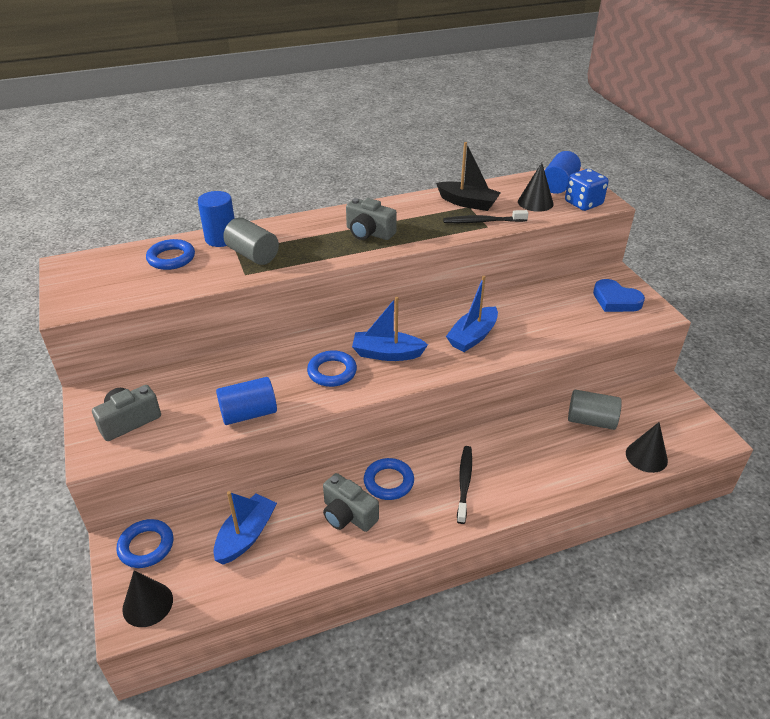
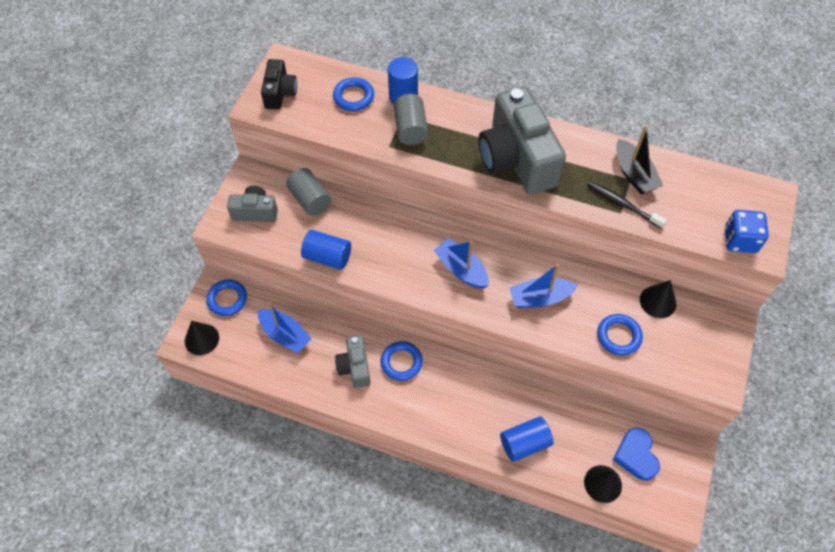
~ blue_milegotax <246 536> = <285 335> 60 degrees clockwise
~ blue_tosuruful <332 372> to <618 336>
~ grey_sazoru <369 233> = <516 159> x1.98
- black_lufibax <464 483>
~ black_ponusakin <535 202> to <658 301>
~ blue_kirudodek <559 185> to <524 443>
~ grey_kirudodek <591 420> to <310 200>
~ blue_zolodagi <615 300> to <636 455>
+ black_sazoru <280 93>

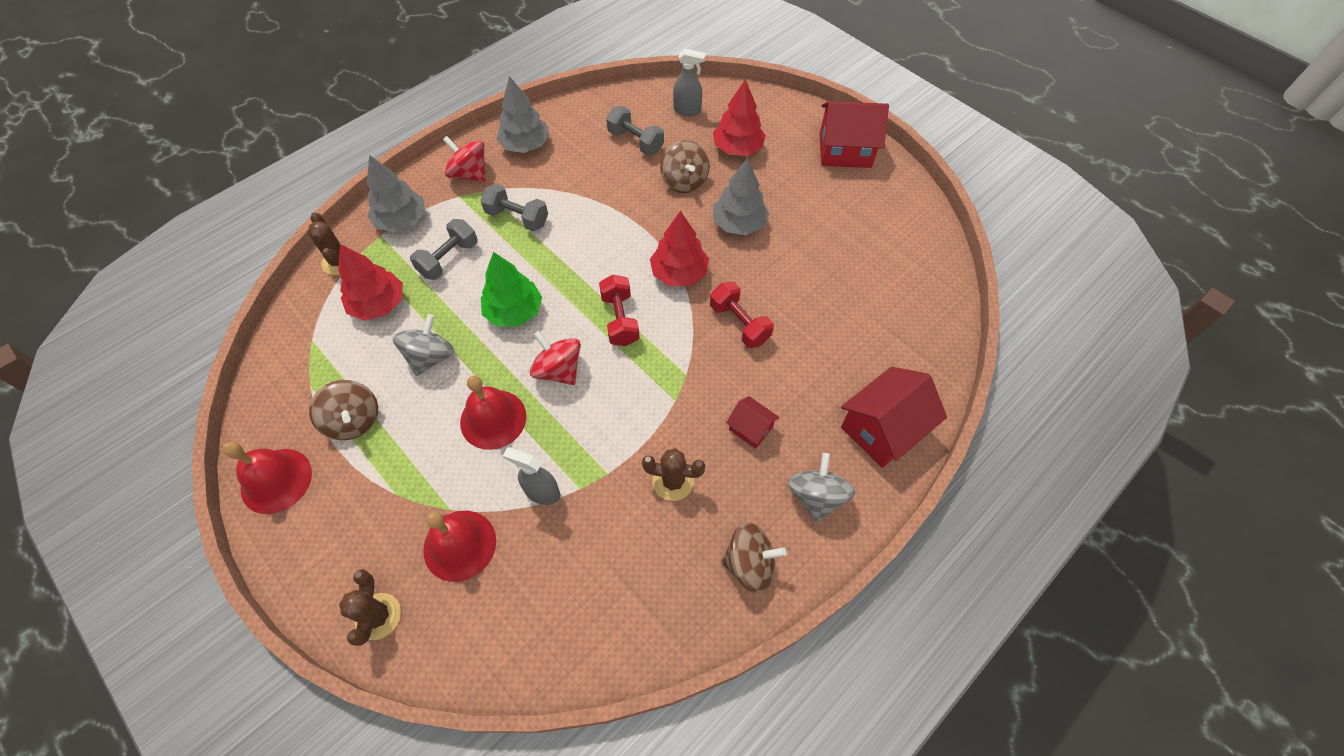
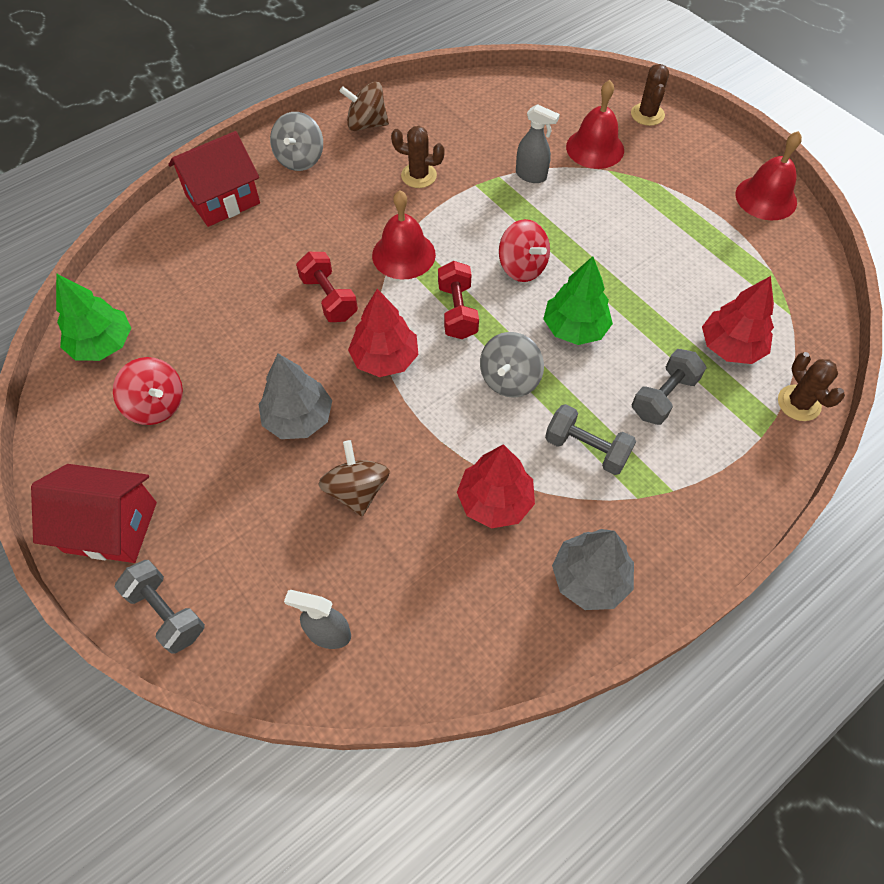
- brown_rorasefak <354 420>
- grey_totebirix <402 220>
~ grey_rorasefak <430 357> to <509 379>
~ red_rorasefak <469 174> to <157 405>
~ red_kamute <493 419> to <403 254>
~ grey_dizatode <635 141> to <167 612>
~ red_totebirix <737 148> to <495 501>
- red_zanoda <750 428>
+ green_totebirix <103 344>

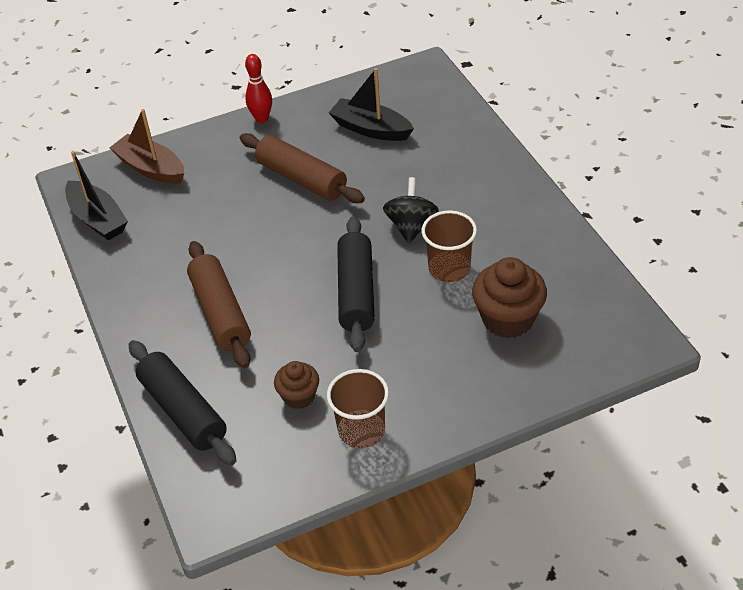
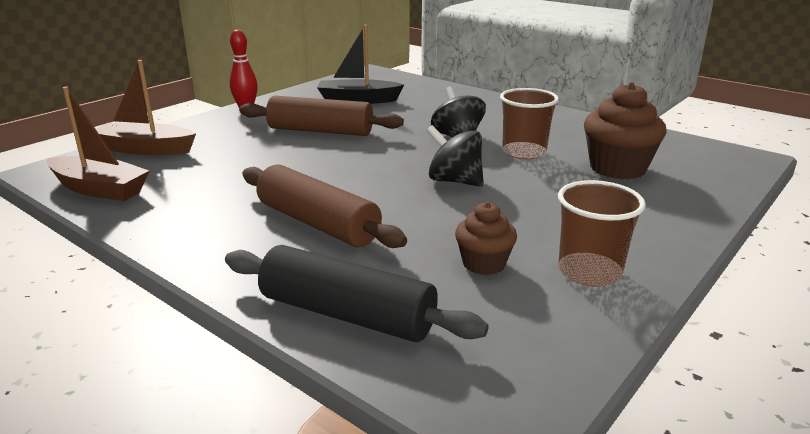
~ black_milegotax <98 219> to brown_milegotax <99 189>
~ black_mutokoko <356 292> to black_rorasefak <454 181>

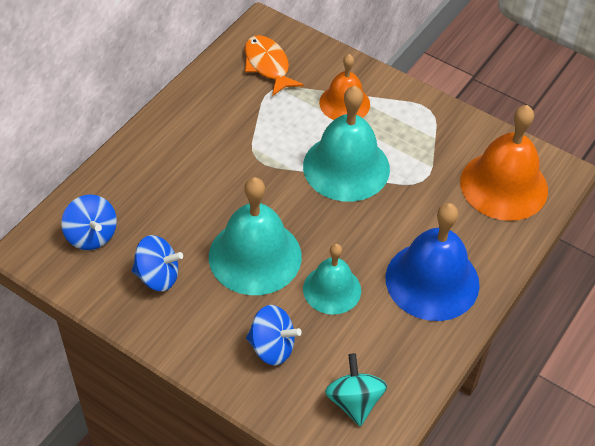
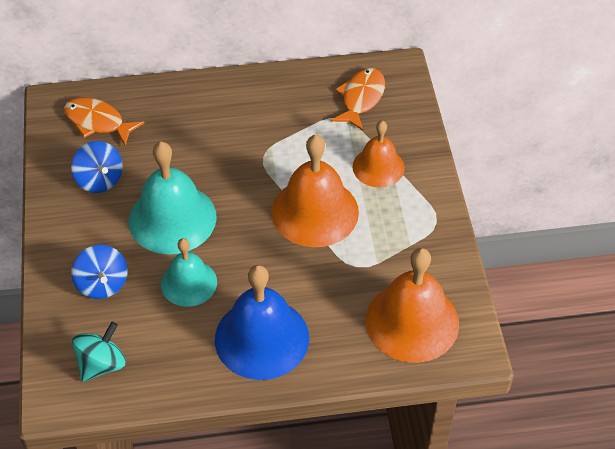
~ blue_rorasefak <91 235> to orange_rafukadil <98 122>
~ turquoise_kamute <346 167> to orange_kamute <315 212>

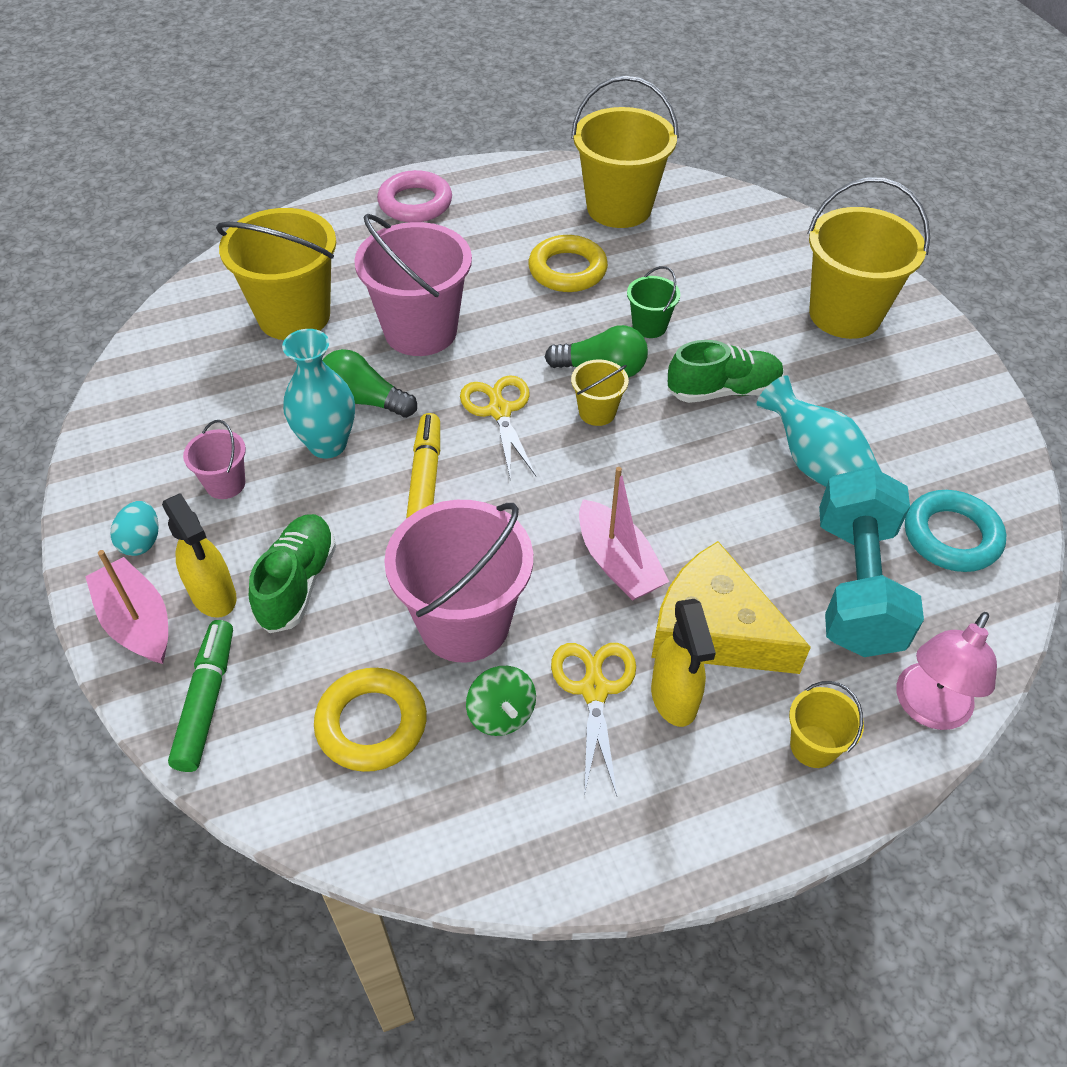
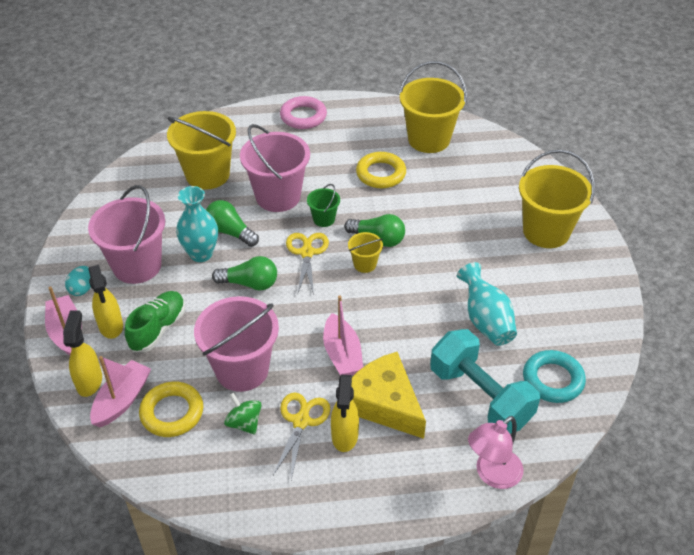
~ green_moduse <207 701> to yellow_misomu <89 381>
~ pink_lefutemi <225 484> = <137 266> x2.10
~ yellow_moduse <425 477> to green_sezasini <250 283>
~ green_rorasefak <501 714> = <244 423> 150 degrees clockwise
~ green_lefutemi <649 326> to <324 219>
- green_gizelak <723 390>
- yellow_lefutemi <813 746>
~ turquoise_dizatode <856 585> = <480 396> 60 degrees counterclockwise
+ pink_milegotax <122 400>

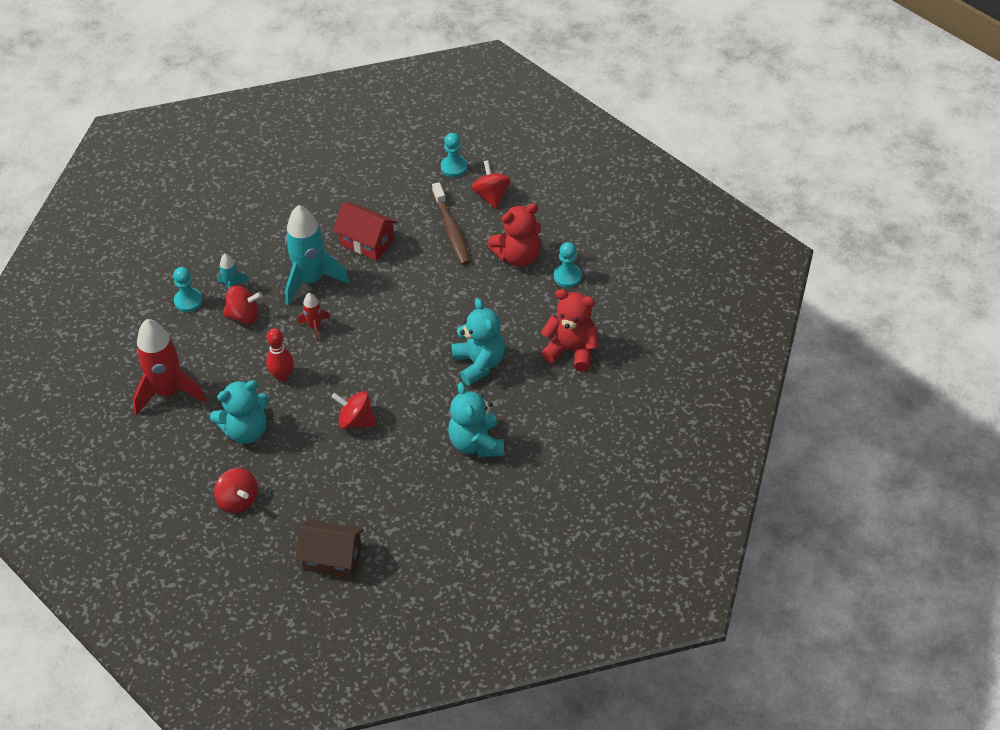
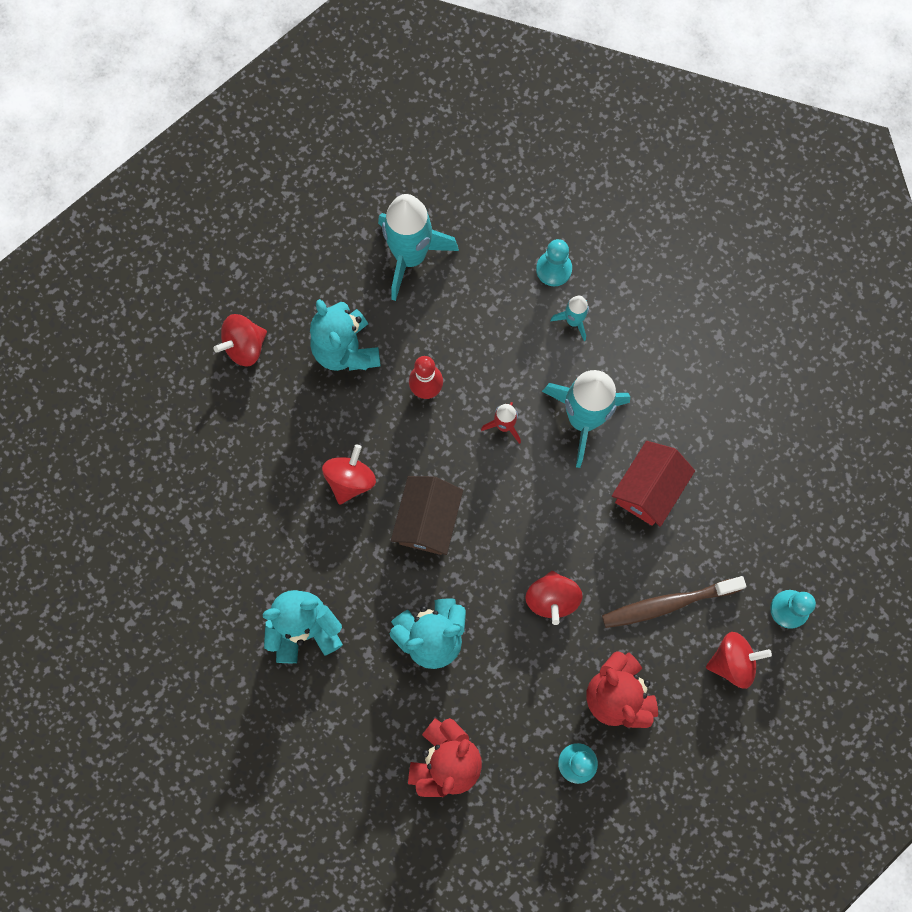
~ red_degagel <168 392> to turquoise_degagel <410 256>
~ red_rorasefak <244 316> to <552 599>
~ brown_zanoda <332 558> to <427 521>

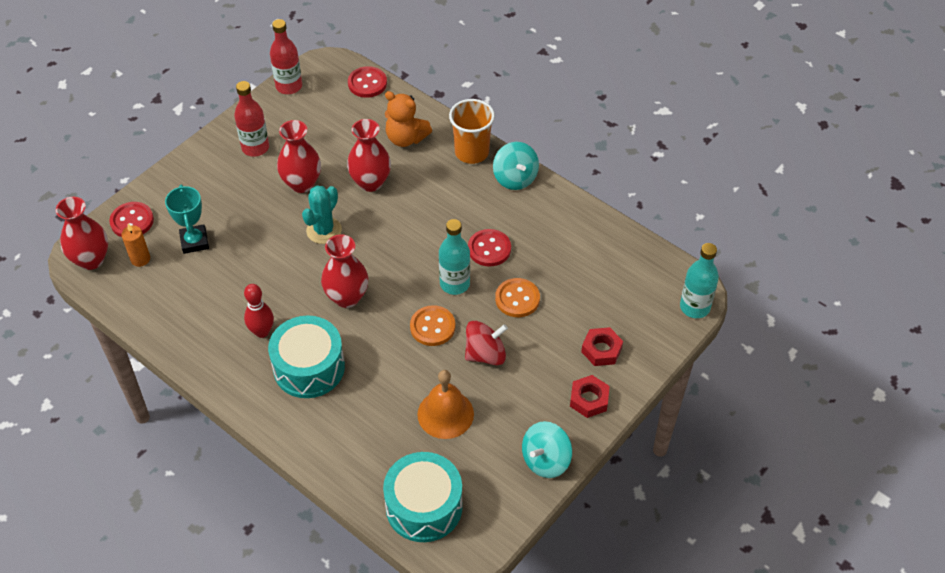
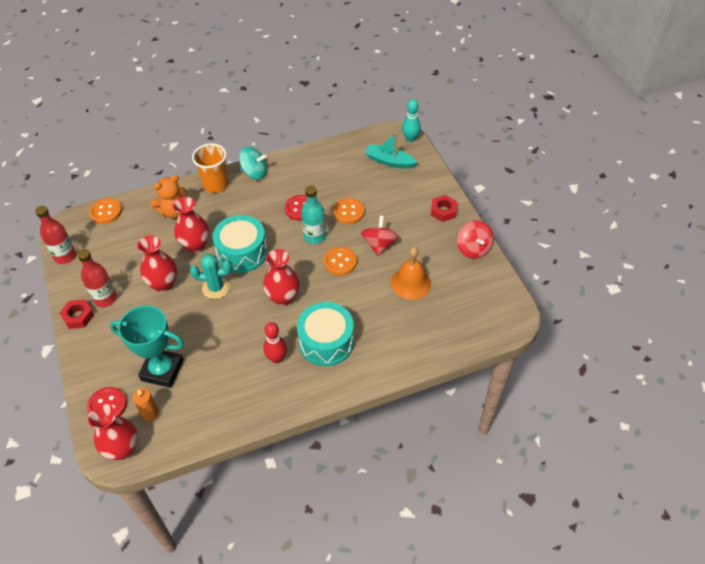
~ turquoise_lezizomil <194 241> = <162 370> x1.50
~ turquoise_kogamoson <324 230> = <216 288> 60 degrees counterclockwise
~ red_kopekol <367 83> to orange_kopekol <106 212>
~ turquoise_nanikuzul <424 506> to <242 252>
~ turquoise_rorasefak <545 460> to red_rorasefak <473 249>
~ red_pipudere <601 350> to <78 316>
~ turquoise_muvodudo <694 307> to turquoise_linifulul <410 139>
+ turquoise_milegotax <389 161>

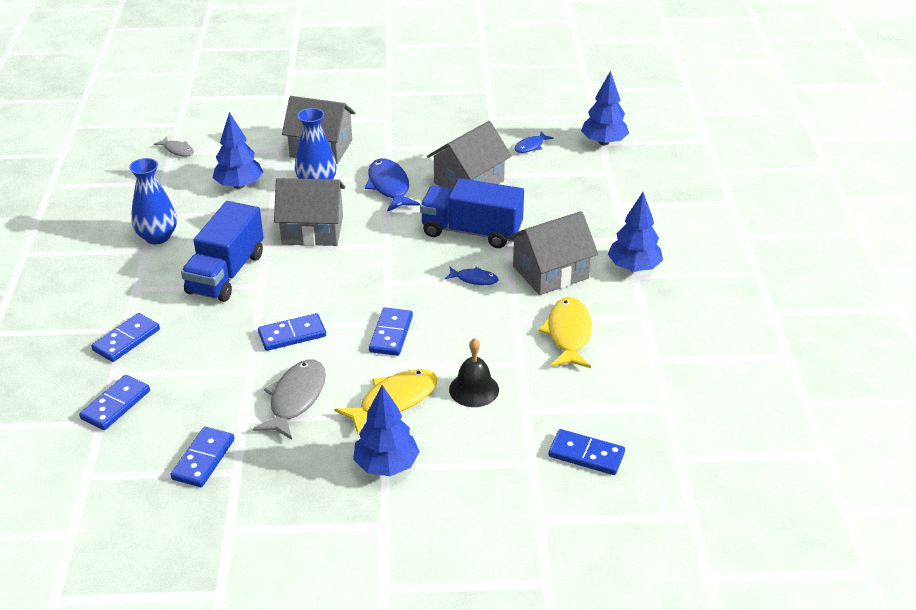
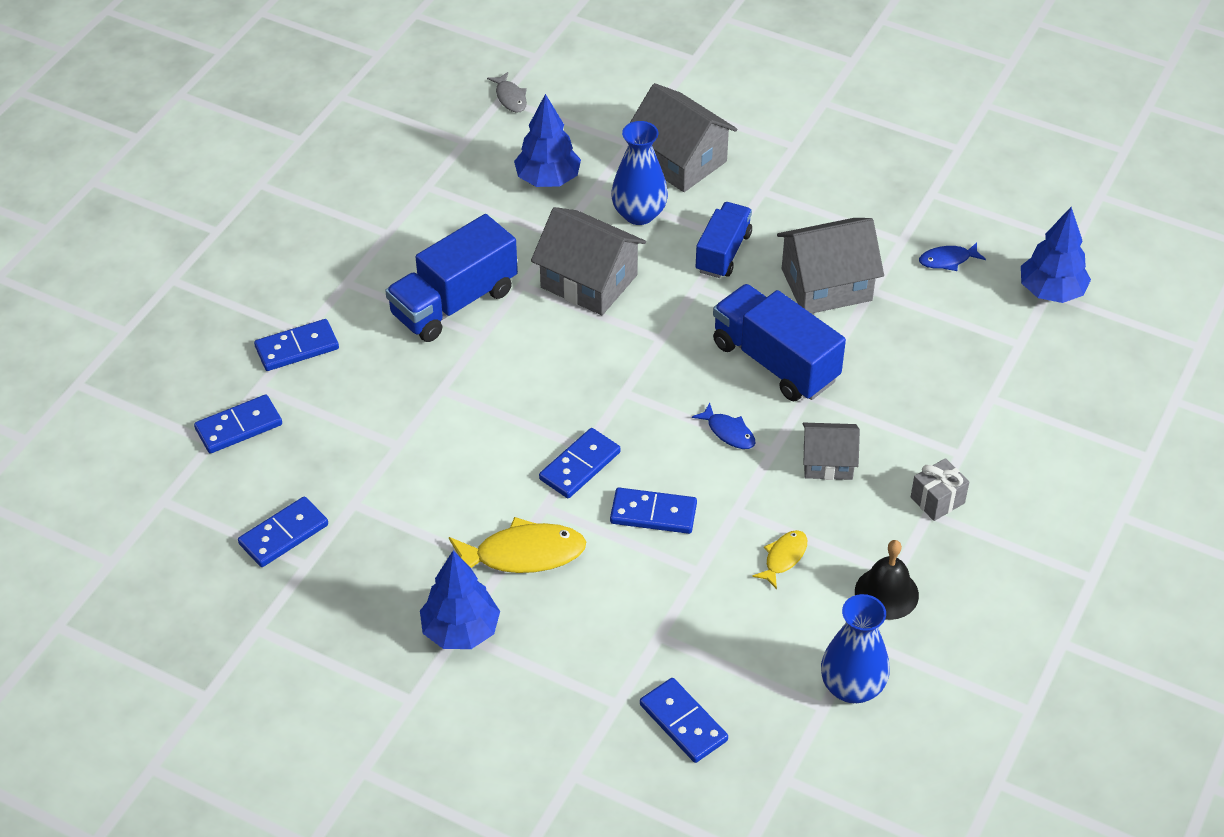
~ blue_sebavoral <157 237> to <852 687>
- grey_rafukadil <295 399>
~ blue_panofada <292 335> to <653 514>
~ blue_rafukadil <389 186> to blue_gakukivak <723 252>
~ black_kamute <474 389> to <886 593>
~ grey_zanoda <550 272> = <828 462> x0.61
~ yellow_rafukadil <568 334> = <783 557> x0.55
~ blue_totebirix <634 267> to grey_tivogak <937 500>

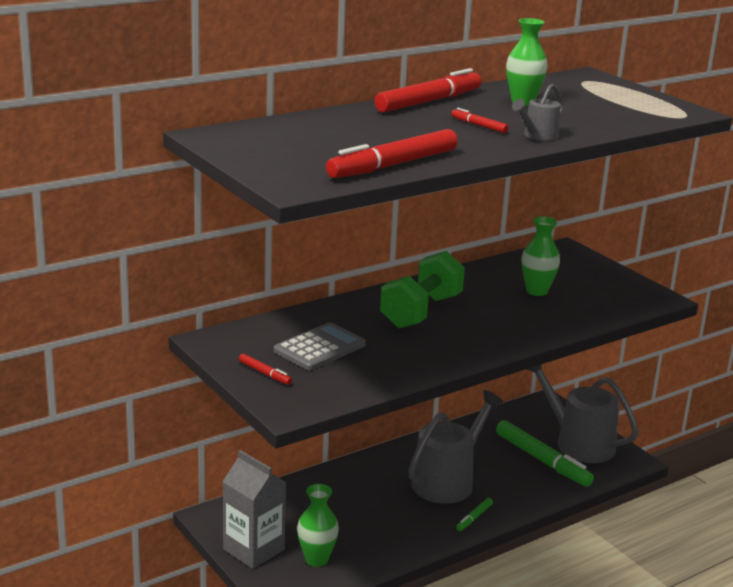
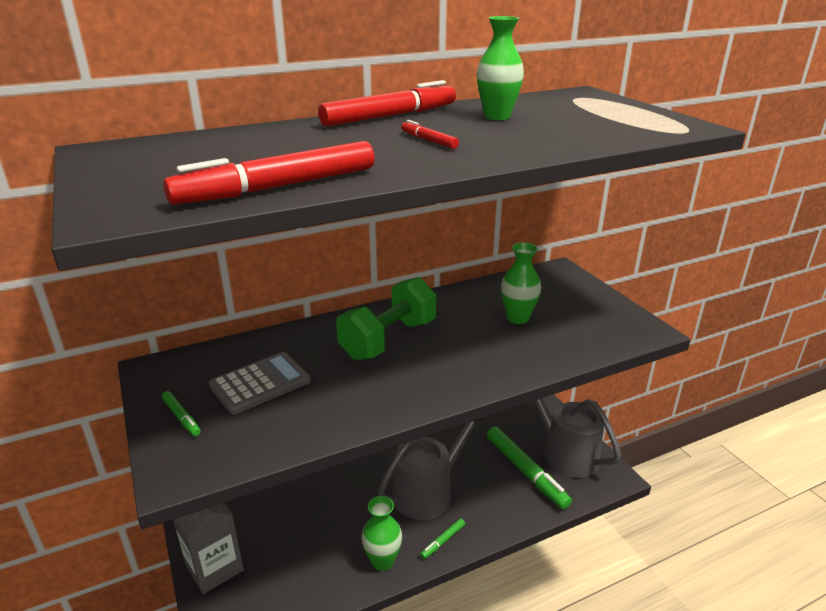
~ red_moduse <265 374> to green_moduse <181 417>
~ green_sebavoral <316 559> to <382 561>
- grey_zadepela <538 136>

